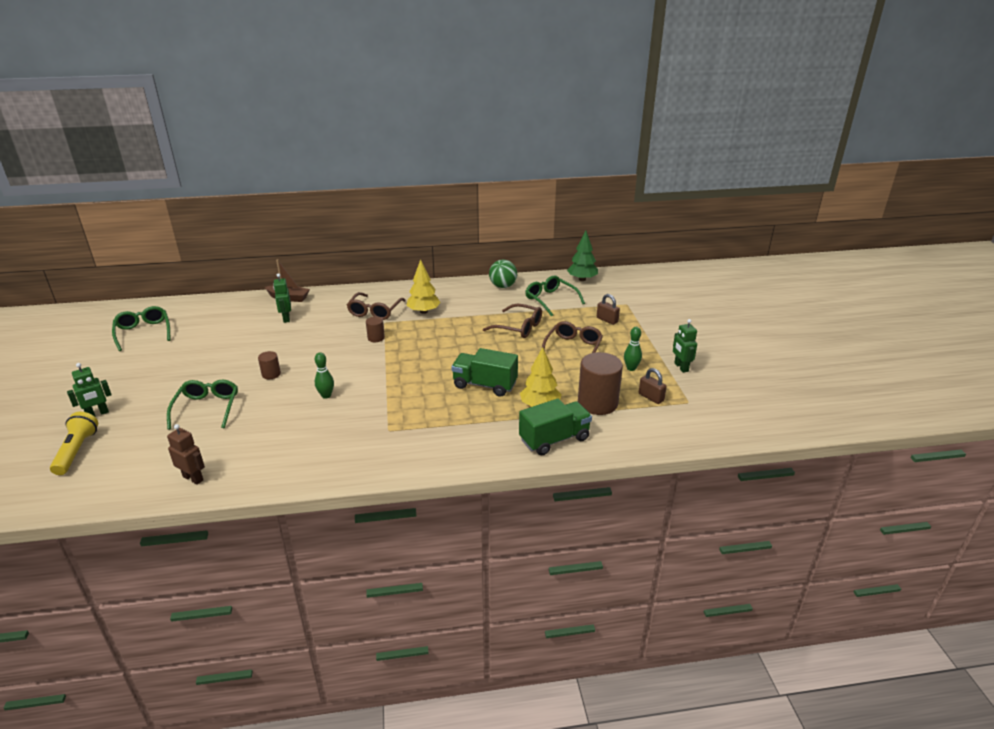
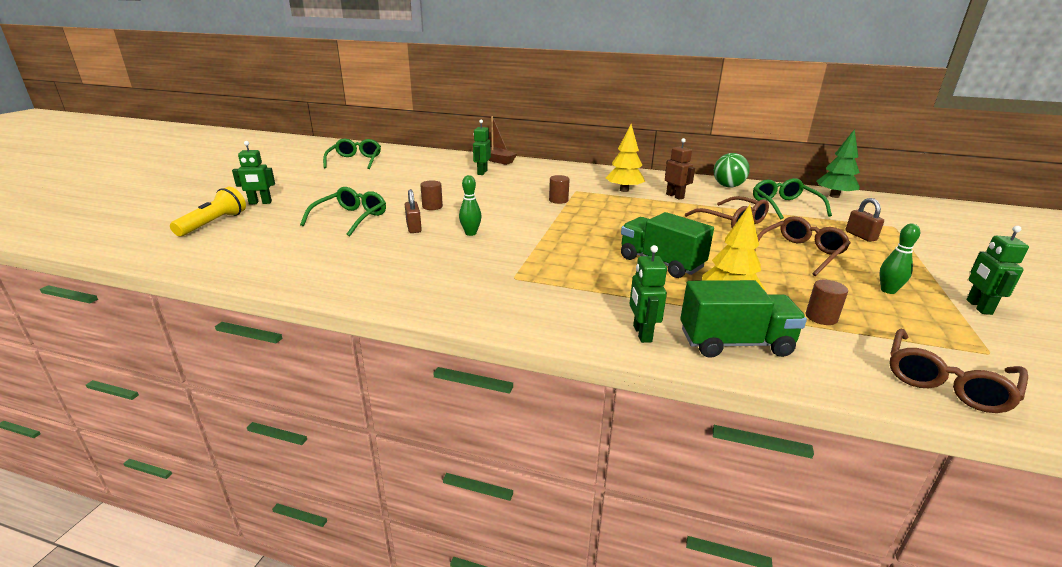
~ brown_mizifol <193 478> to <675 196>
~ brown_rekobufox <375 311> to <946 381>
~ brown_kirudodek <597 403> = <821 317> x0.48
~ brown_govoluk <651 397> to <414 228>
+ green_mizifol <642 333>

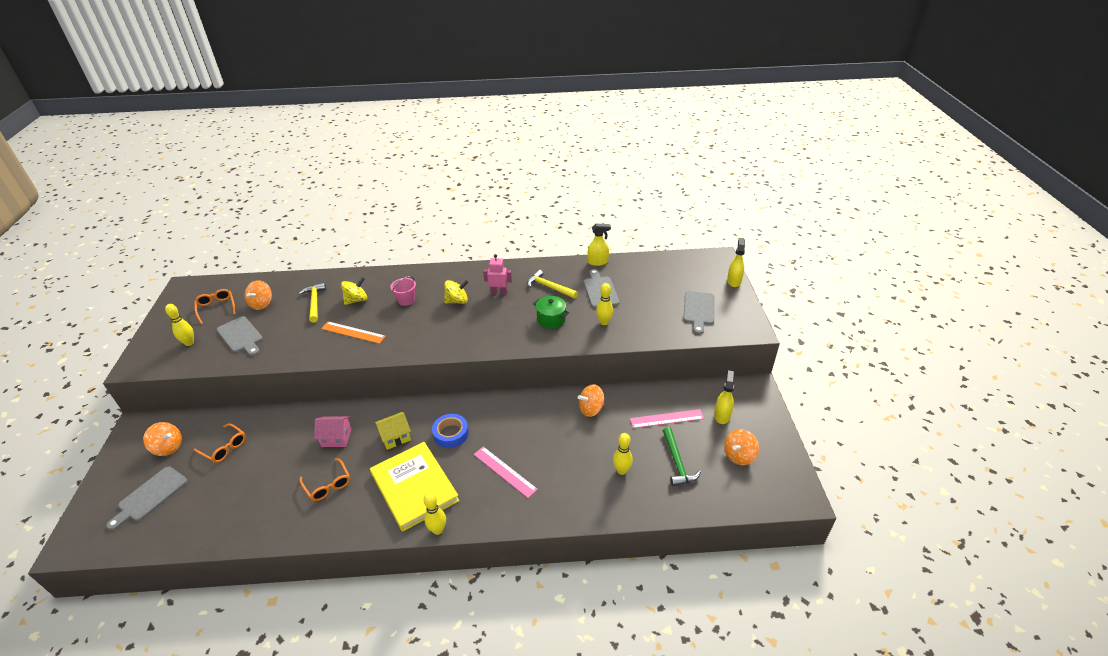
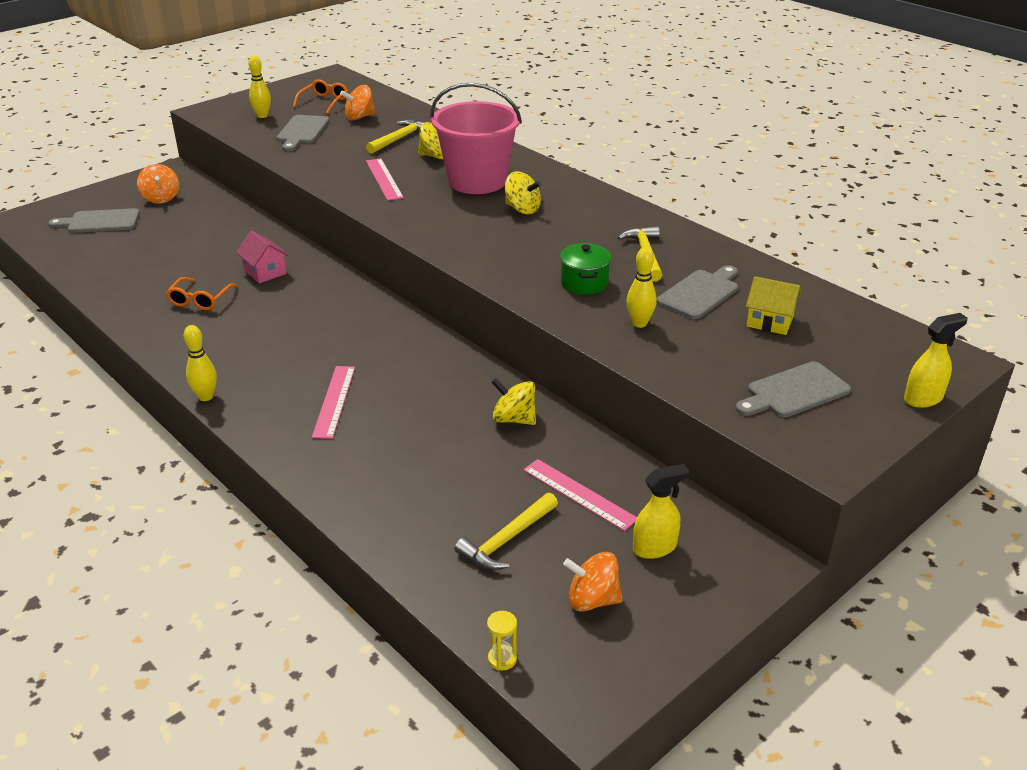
- orange_rekobufox <224 447>
~ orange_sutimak <353 332> to pink_sutimak <384 179>
- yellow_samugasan <414 487>
~ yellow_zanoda <395 437> to <770 321>
~ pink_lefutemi <406 300> = <477 181> x2.35
- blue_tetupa <451 434>
- pink_mizifol <499 292>
~ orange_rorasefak <591 409> to yellow_rorasefak <514 419>
- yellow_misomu <598 262>
- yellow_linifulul <621 470>
~ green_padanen <677 462> to yellow_padanen <506 540>
+ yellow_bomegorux <502 659>

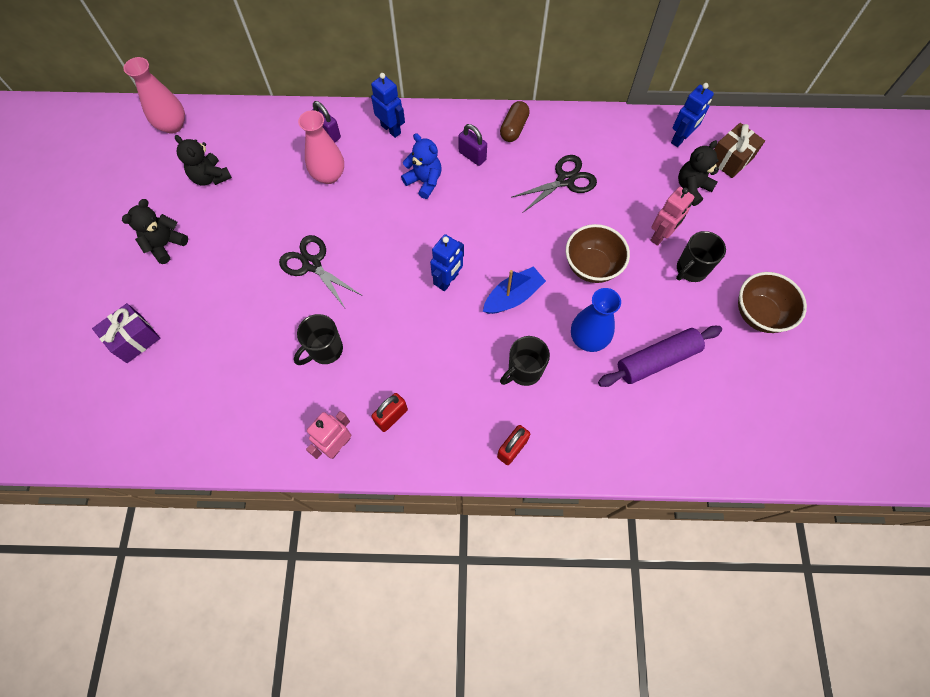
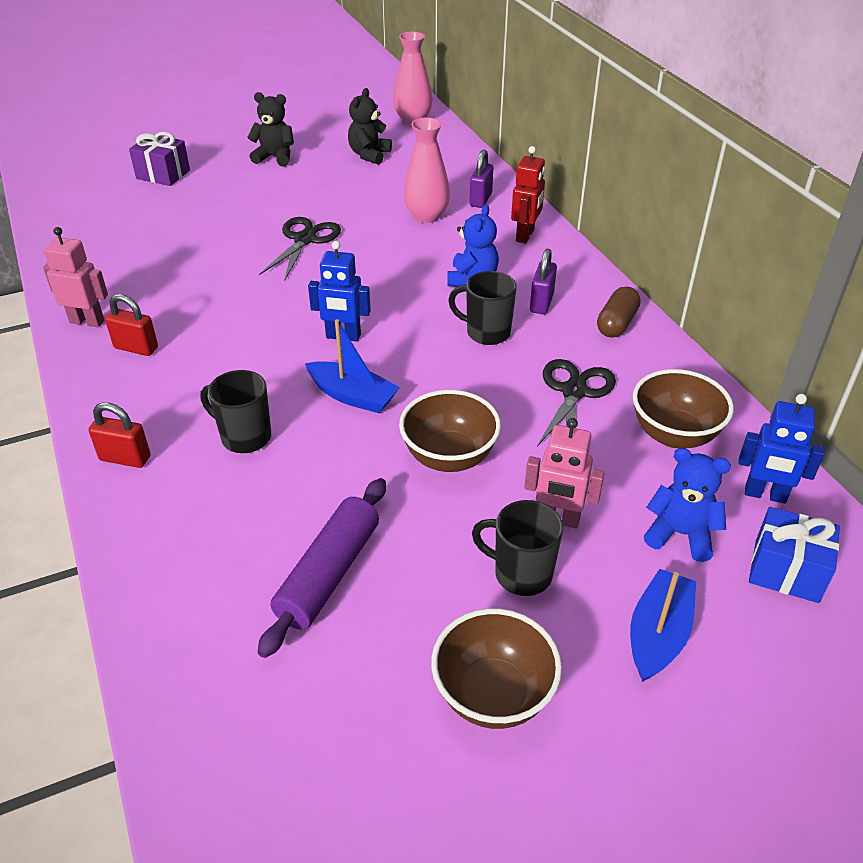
~ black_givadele <325 350> to <486 332>
~ blue_mizifol <391 129> to red_mizifol <525 236>
~ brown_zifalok <514 128> = <617 324> 60 degrees counterclockwise
~ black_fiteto <565 180> = <574 392> 105 degrees counterclockwise
- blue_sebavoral <588 339>
~ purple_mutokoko <657 360> = <329 574> 75 degrees clockwise
~ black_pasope <691 188> to blue_pasope <680 534>
~ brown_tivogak <730 159> to blue_tivogak <786 571>
+ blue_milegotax <658 634>
+ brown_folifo <674 435>

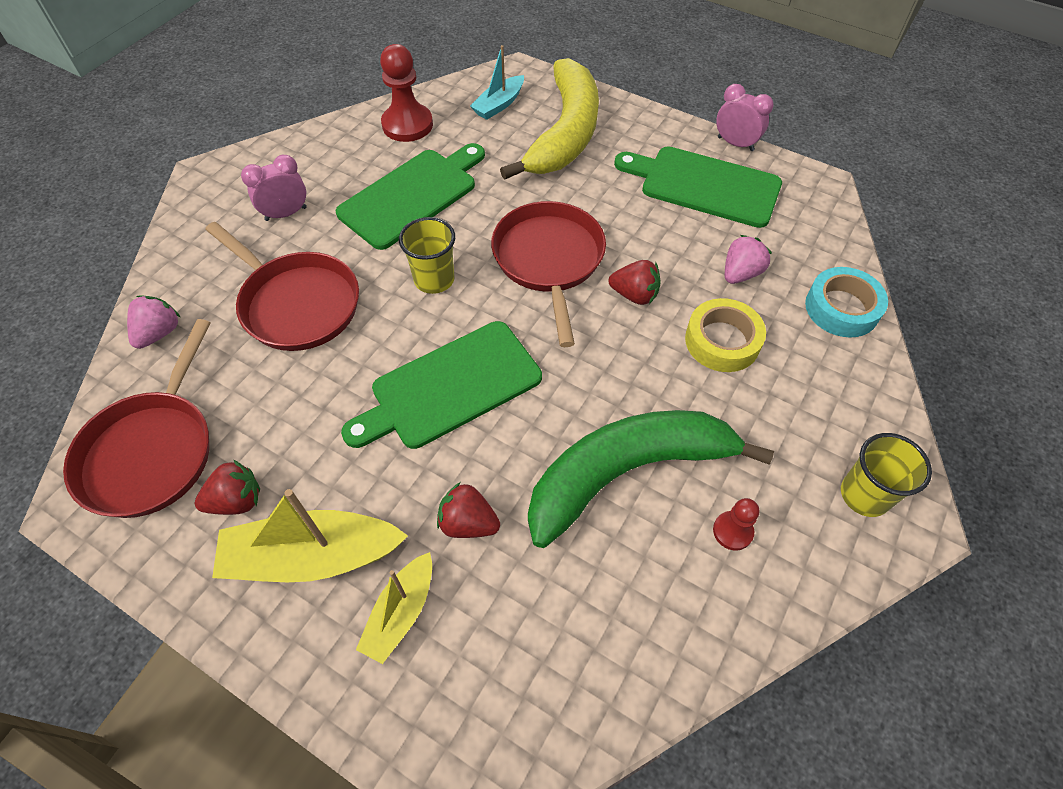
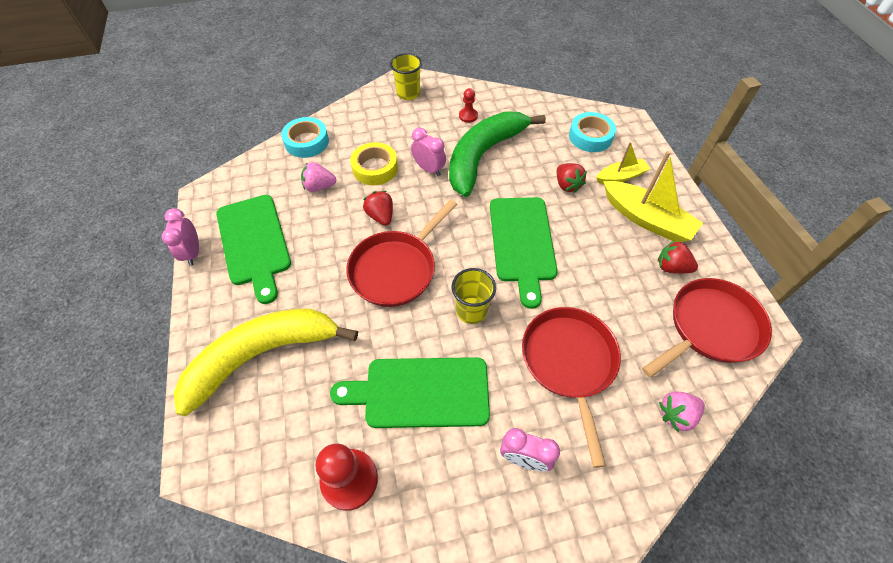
~ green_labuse <450 387> = <522 243> 75 degrees clockwise
- turquoise_milegotax <499 105>
~ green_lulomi <626 473> = <483 156> 105 degrees clockwise
+ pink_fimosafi <429 169>
+ turquoise_tetupa <590 137>

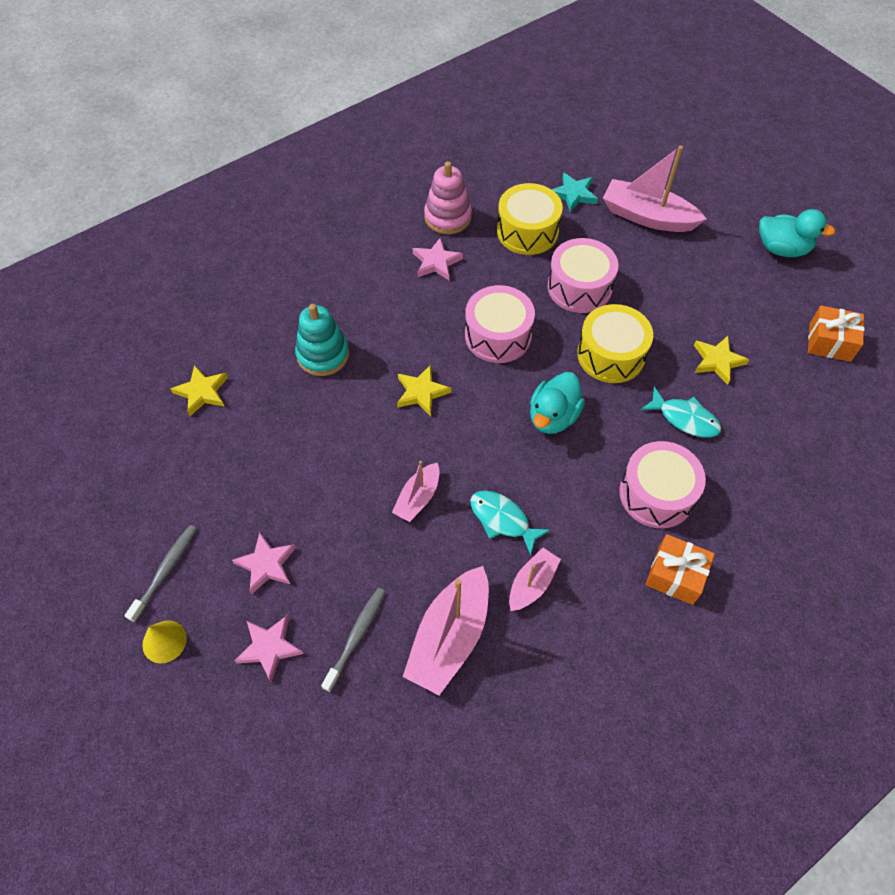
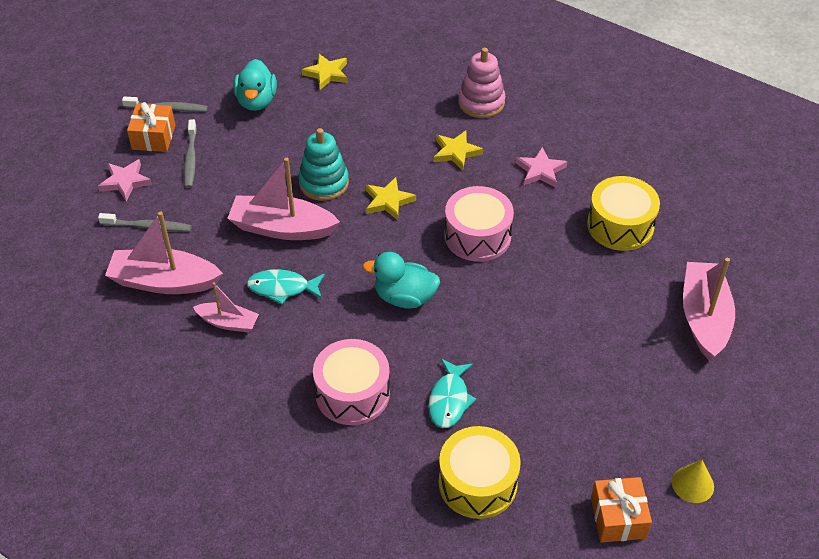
~ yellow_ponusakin <164 641> to <692 484>
~ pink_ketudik <266 565> to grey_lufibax <190 158>
~ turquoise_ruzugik <323 355> to <324 183>
~ pink_milegotax <418 498> = <282 228> x1.76
~ pink_ruzugik <448 217> to <481 102>
~ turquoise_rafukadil <502 520> = <282 288> 105 degrees counterclockwise
- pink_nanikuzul <579 287>
- turquoise_ketudik <574 194>
~ yellow_nanikuzul <611 355> to <477 483>
~ orange_tivogak <675 575> to <153 137>
~ yellow_ketudik <717 361> to <456 152>
~ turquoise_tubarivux <782 249> to <256 101>

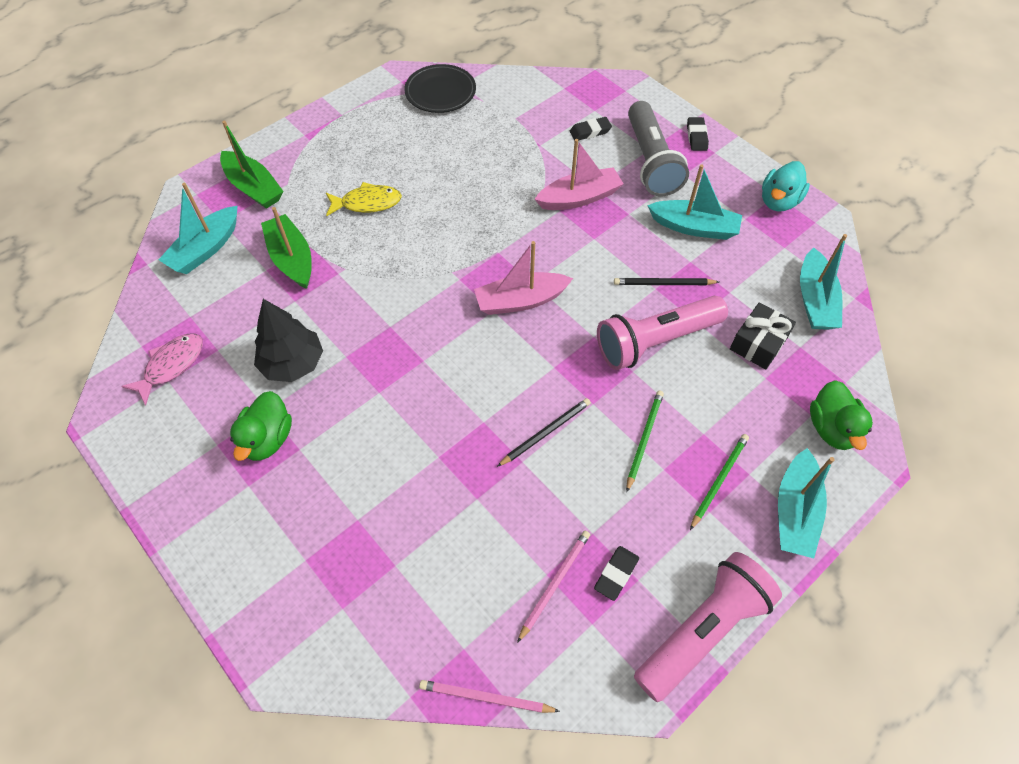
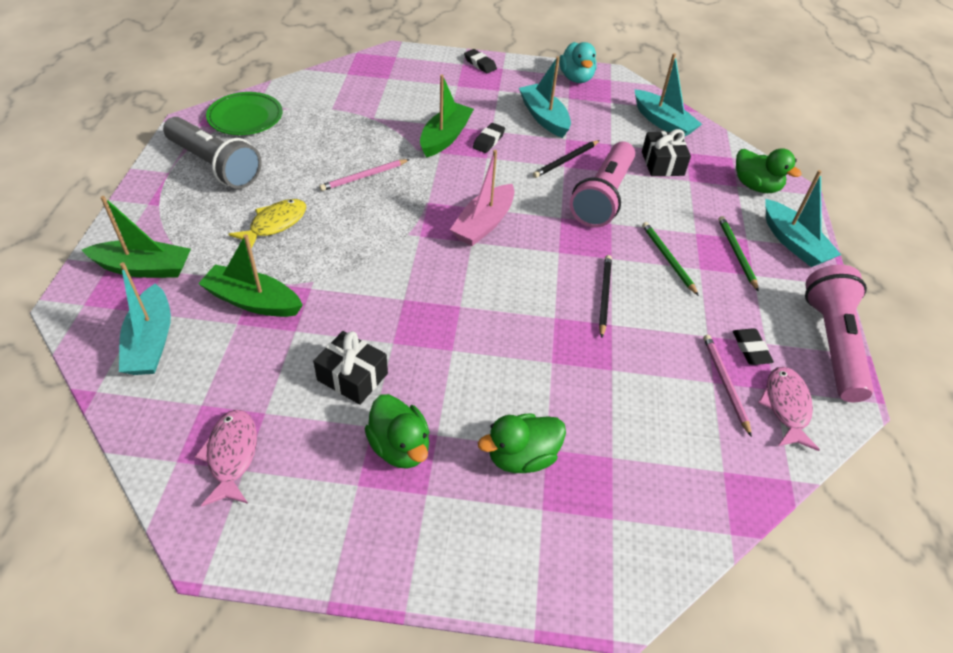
~ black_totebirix <293 363> to black_tivogak <352 377>
~ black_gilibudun <440 92> to green_gilibudun <245 118>
~ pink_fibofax <485 697> to <364 177>
~ pink_milegotax <579 198> to green_milegotax <445 137>
~ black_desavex <590 132> to <488 141>
~ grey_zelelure <650 161> to <215 165>
~ turquoise_milegotax <694 227> = <544 117> 90 degrees counterclockwise
+ green_tubarivux <522 457>
+ pink_rafukadil <786 406>

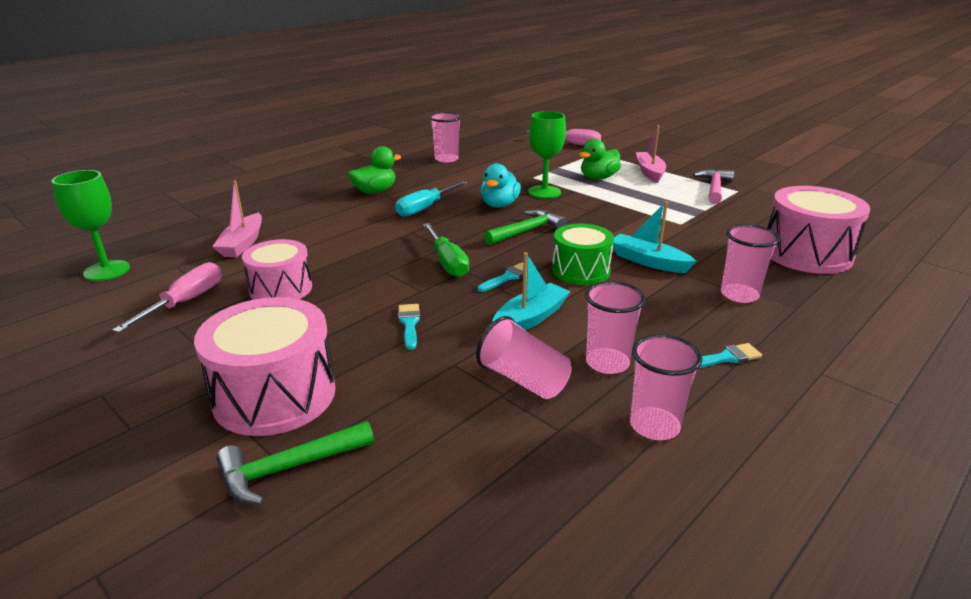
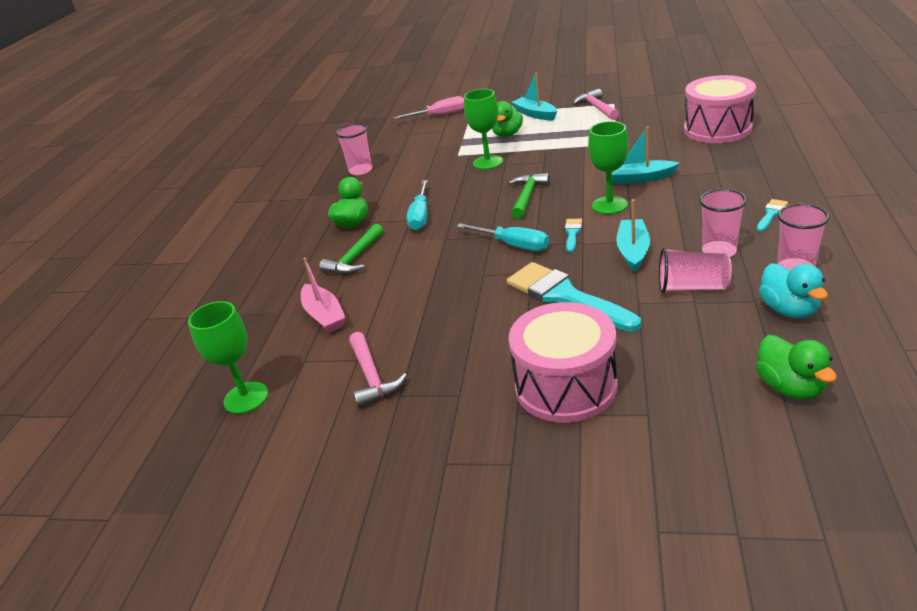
~ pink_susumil <185 302> to pink_padanen <372 377>
~ green_padanen <289 468> to <355 258>
- pink_nanikuzul <281 289>
~ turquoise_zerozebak <409 324> = <565 296> x2.27
~ green_susumil <447 262> to turquoise_susumil <513 245>
~ turquoise_tubarivux <499 205> to <789 310>
~ green_nanikuzul <580 270> to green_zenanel <609 205>
~ pink_milegotax <649 172> to turquoise_milegotax <535 114>
- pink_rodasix <739 295>
+ green_tubarivux <790 387>

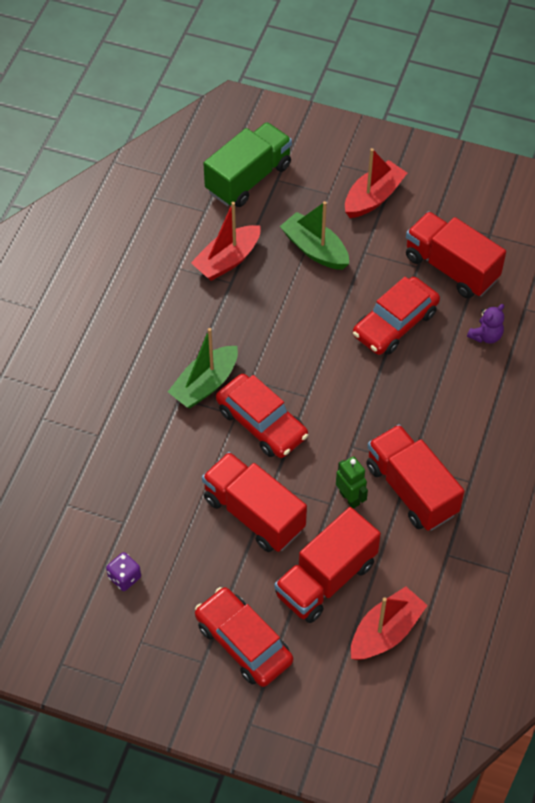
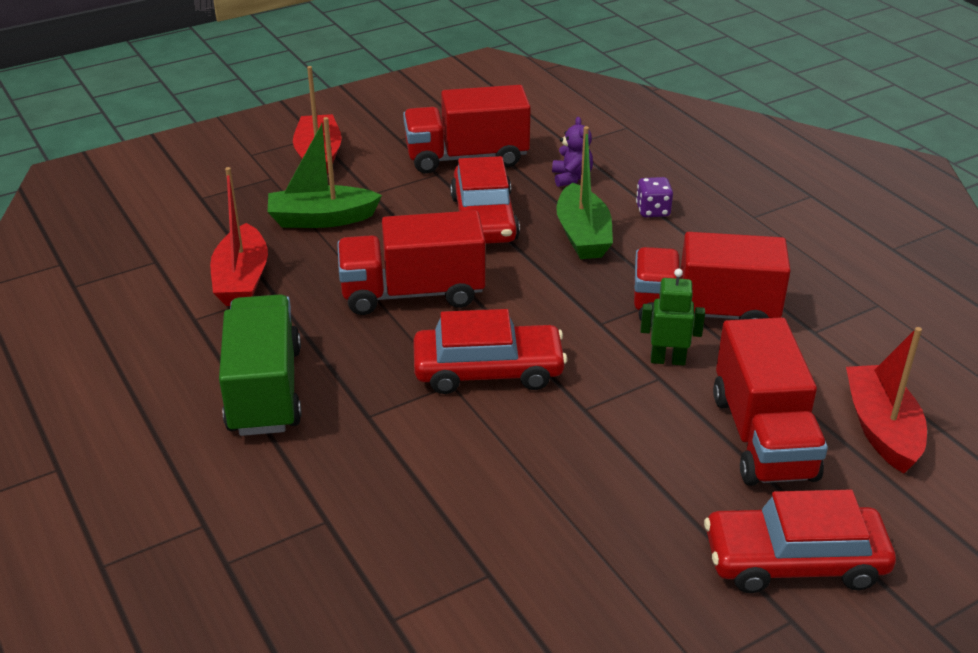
~ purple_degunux <124 577> to <653 211>
~ green_milegotax <205 384> to <583 235>
~ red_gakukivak <254 513> to <412 293>
~ green_gakukivak <248 178> to <265 390>

